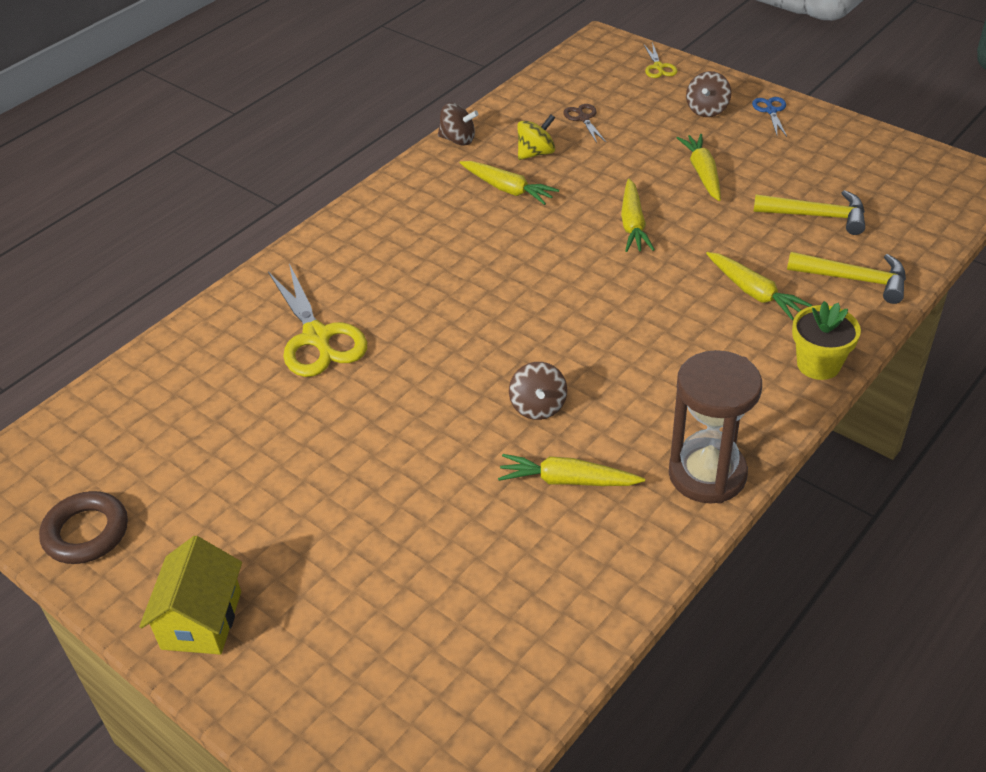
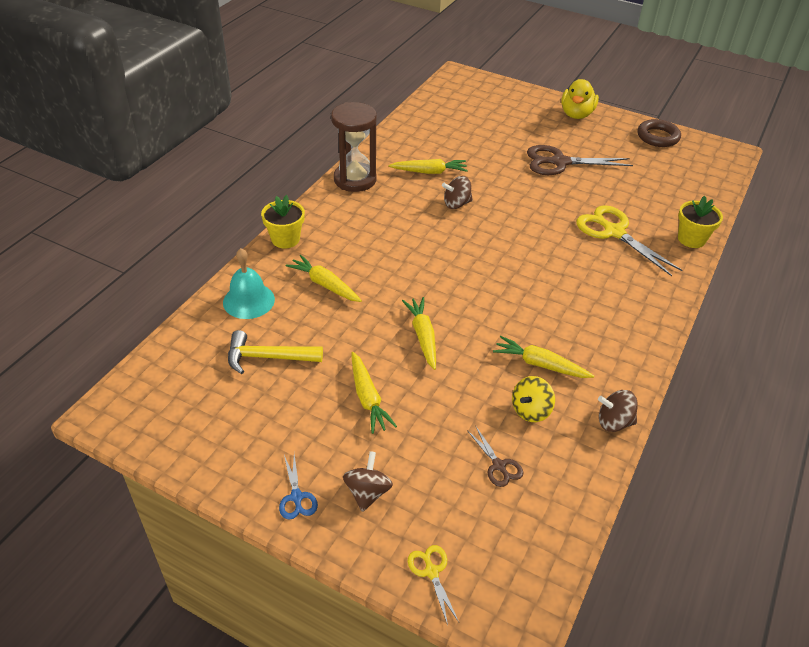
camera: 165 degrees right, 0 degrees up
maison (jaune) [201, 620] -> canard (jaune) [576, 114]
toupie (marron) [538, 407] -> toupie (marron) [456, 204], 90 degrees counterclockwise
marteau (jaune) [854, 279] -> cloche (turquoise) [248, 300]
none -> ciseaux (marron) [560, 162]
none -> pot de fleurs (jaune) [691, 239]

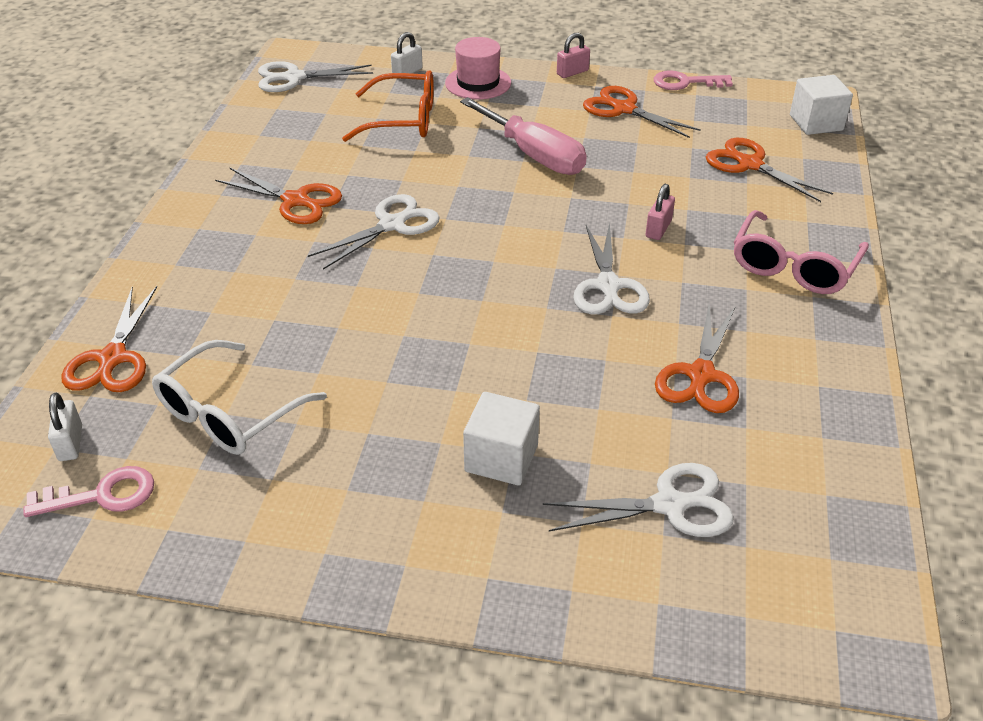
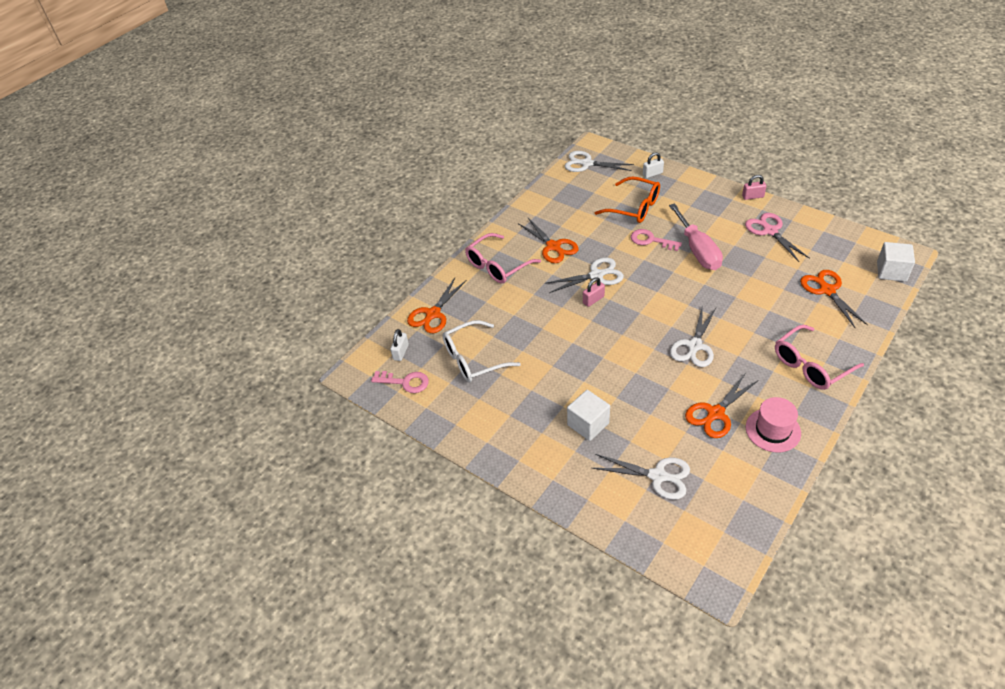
camera: 30 degrees right, 5 degrees up
chapeau (rose) [478, 83] -> chapeau (rose) [773, 430], move
ciseaux (orange) [623, 109] -> ciseaux (rose) [770, 231]
cadenas (rose) [658, 229] -> cadenas (rose) [593, 300], move
clé (rose) [685, 82] -> clé (rose) [651, 240], move
none -> lunettes (rose) [497, 266]

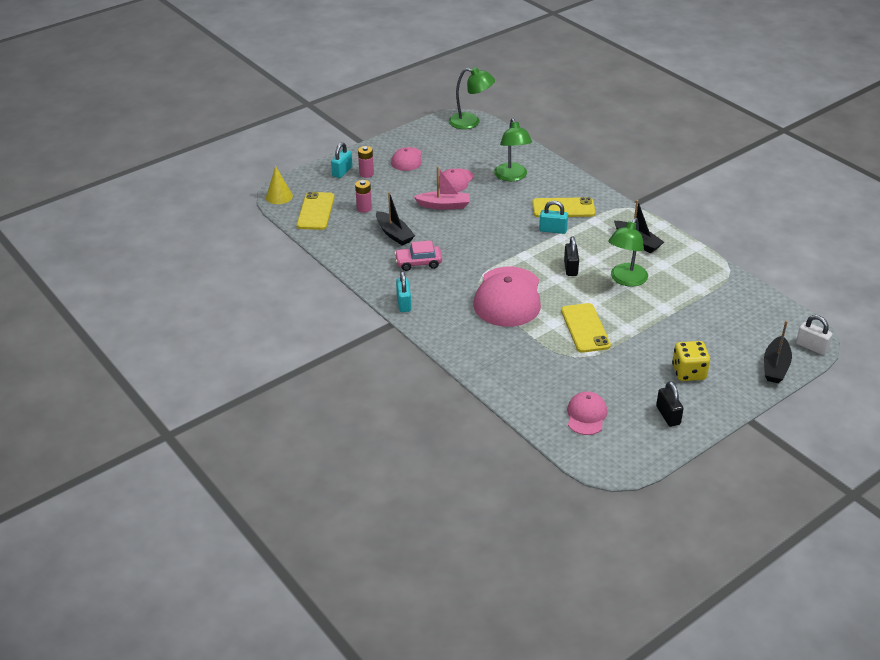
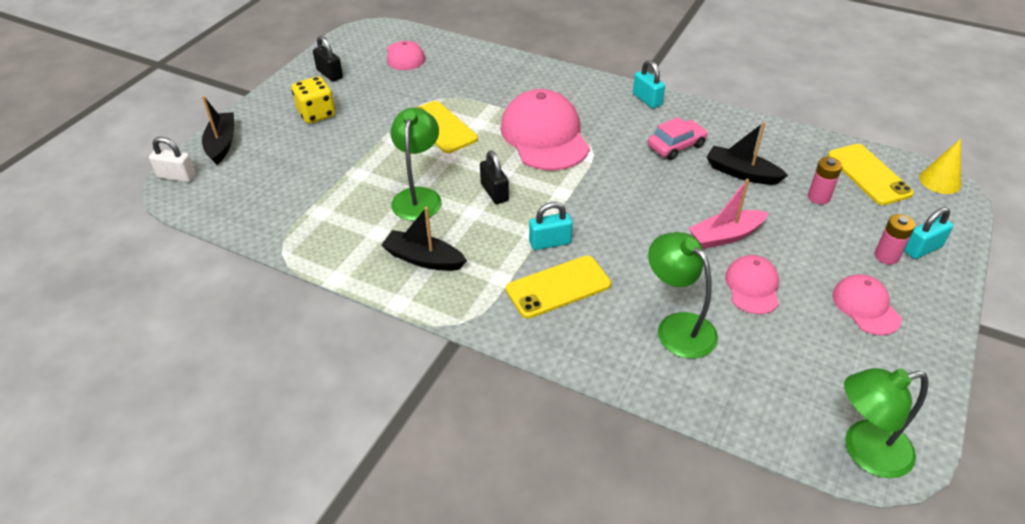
camera: 155 degrees right, 5 degrees up
cadenas (turquoise) [342, 171] -> cadenas (turquoise) [922, 249], 60 degrees clockwise

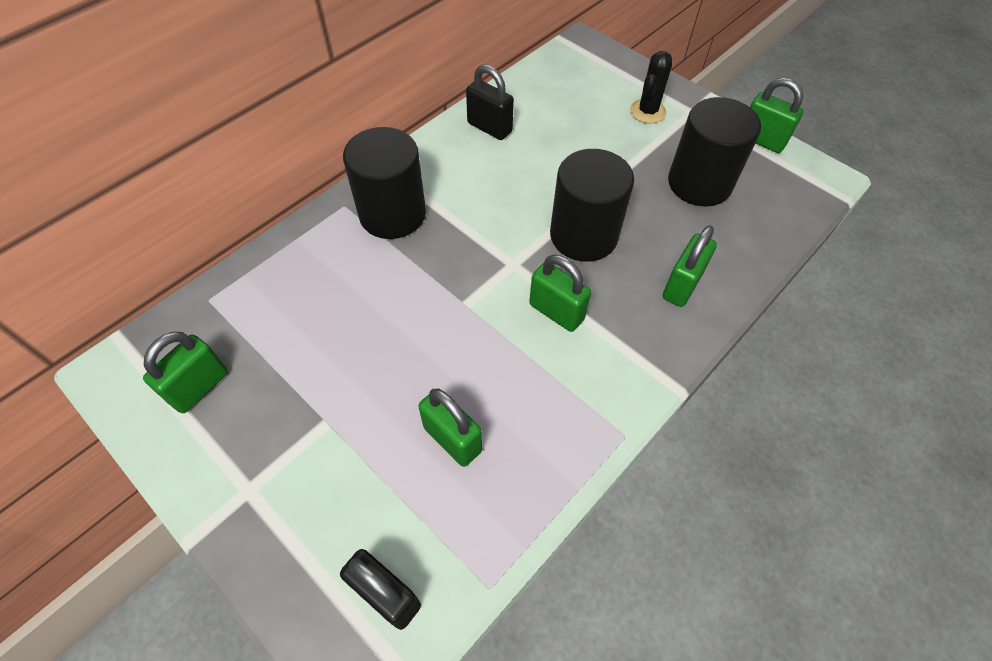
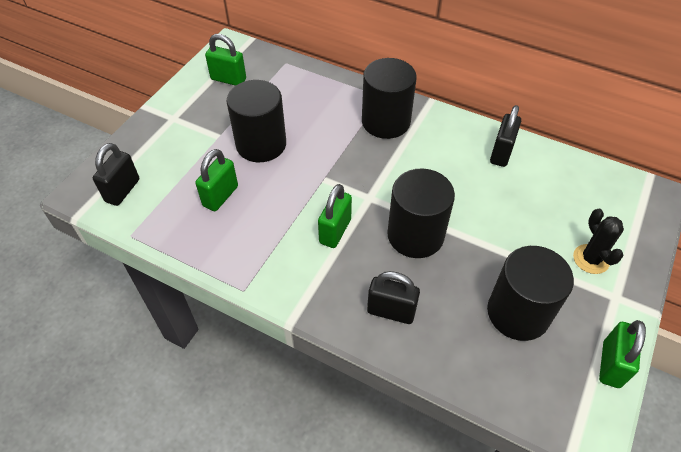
camera: 75 degrees right, 5 degrees down
cactus (noir) [647, 111] -> cactus (noir) [591, 259], 60 degrees clockwise
cadenas (vert) [682, 286] -> cadenas (noir) [391, 311]
none -> cylindre (noir) [261, 144]

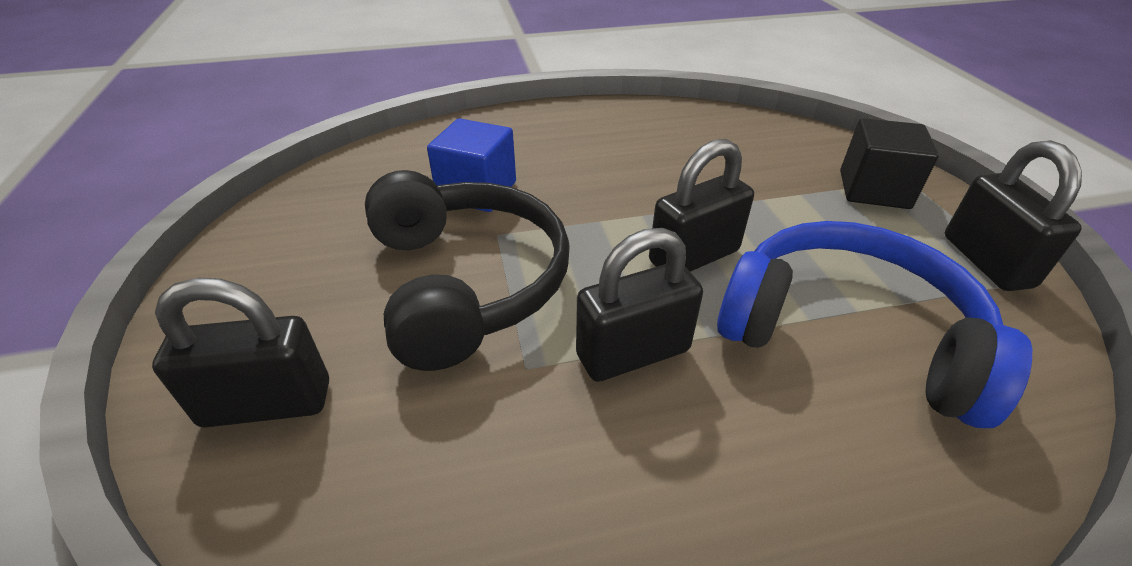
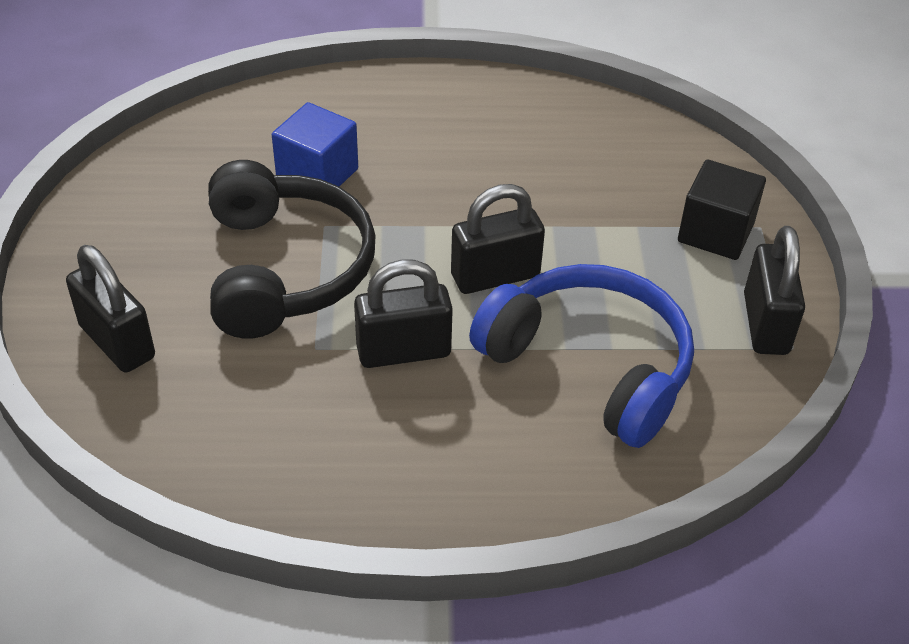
camera: 10 degrees right, 5 degrees up
cadenas (noir) [267, 403] -> cadenas (noir) [117, 342], 45 degrees clockwise

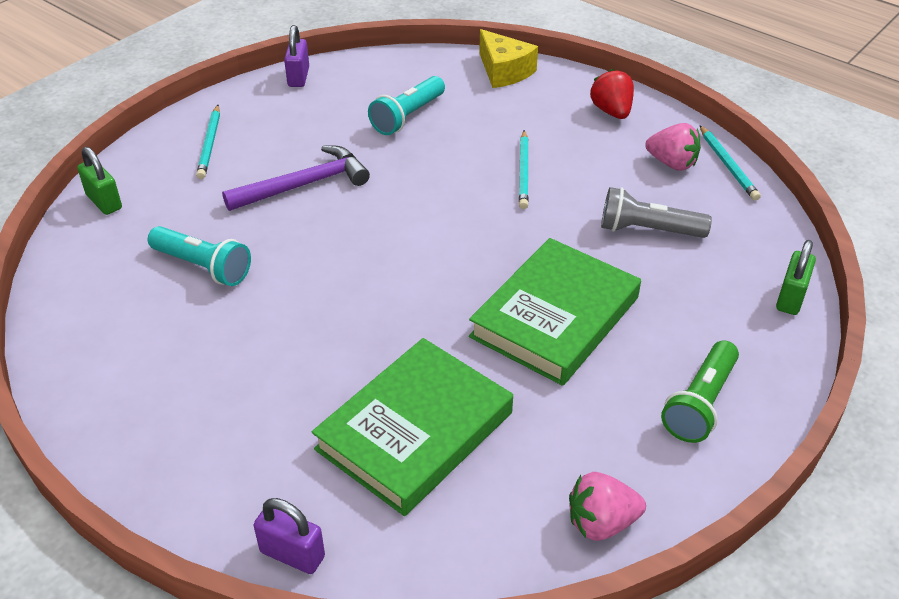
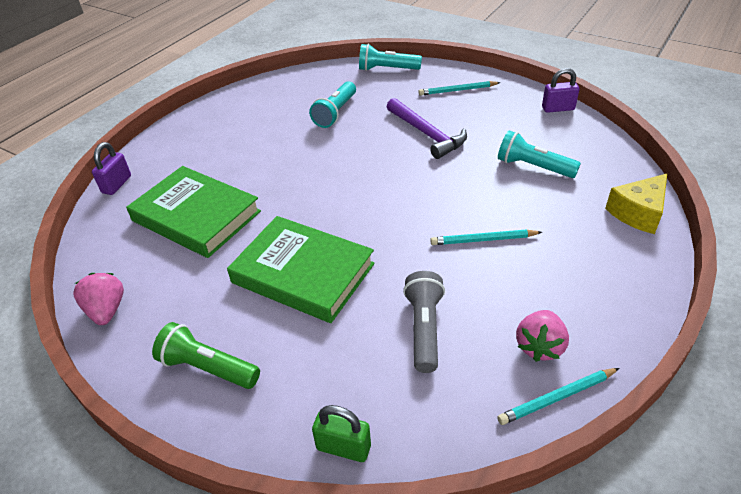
camera: 85 degrees right, 0 degrees up
cadenas (vert) [104, 202] -> lampe de poche (turquoise) [387, 69]
fraise (rouge) [611, 111] -> none

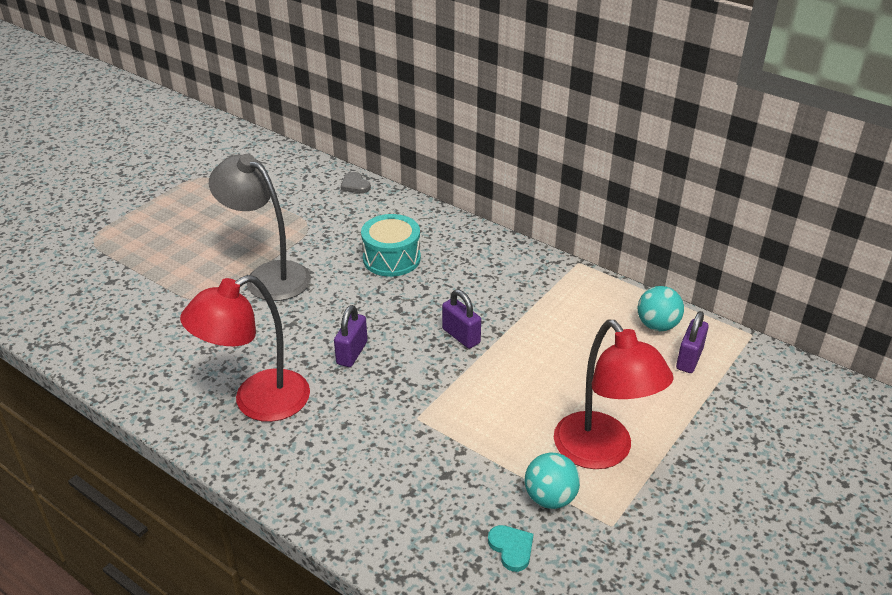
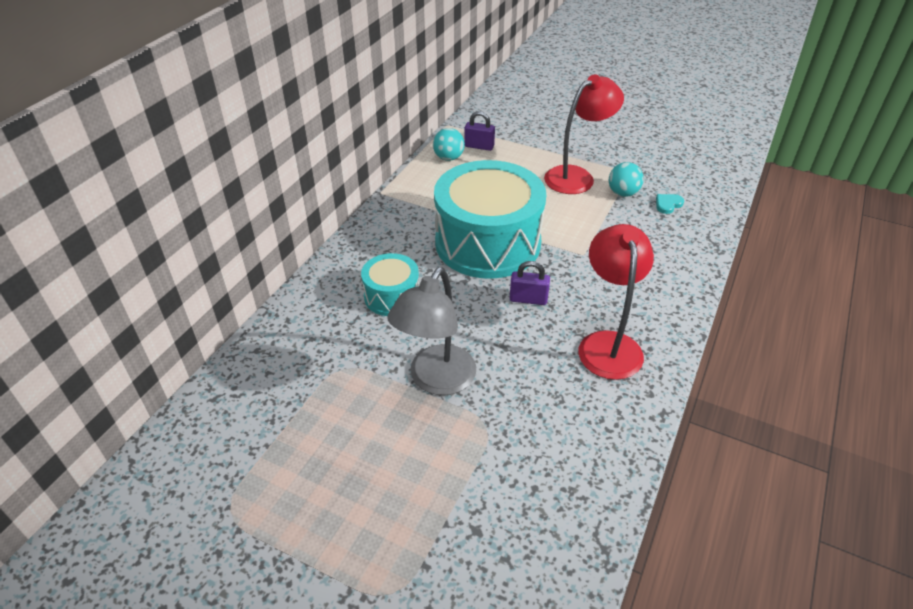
camera: 100 degrees left, 5 degrees up
lampe (rouge) [257, 402] -> lampe (rouge) [608, 344], 135 degrees counterclockwise
cœur (gris) [355, 185] -> none
cadenas (violet) [461, 336] -> tambour (turquoise) [487, 243]

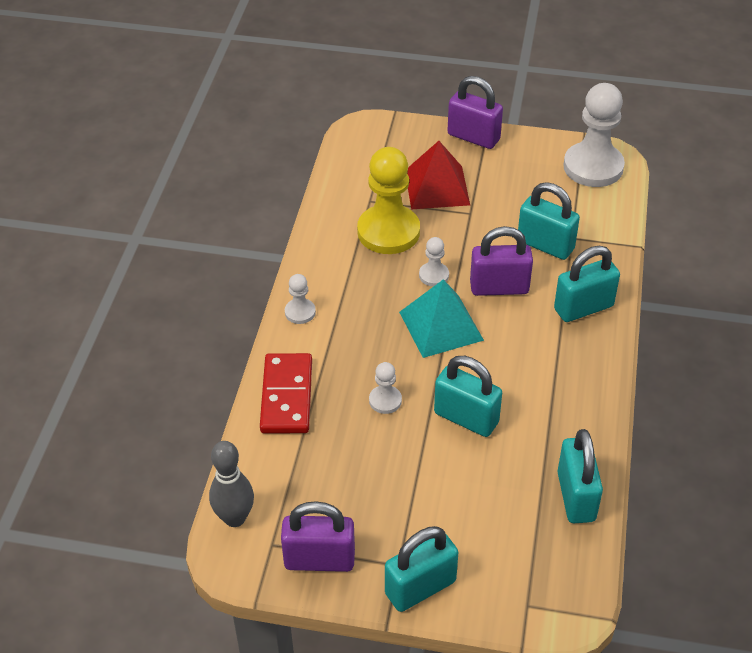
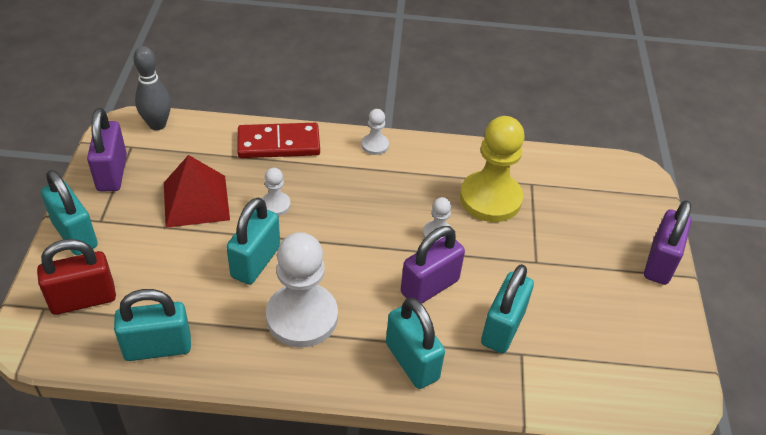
camera: 80 degrees right, 0 degrees up
pyramide (turquoise) [441, 326] -> none
pyramide (rouge) [437, 187] -> pyramide (rouge) [196, 200], move
cadenas (violet) [499, 287] -> cadenas (violet) [429, 286], 60 degrees clockwise
pion (blanc) [593, 167] -> pion (blanc) [302, 317], move
none -> cadenas (rouge) [83, 299]

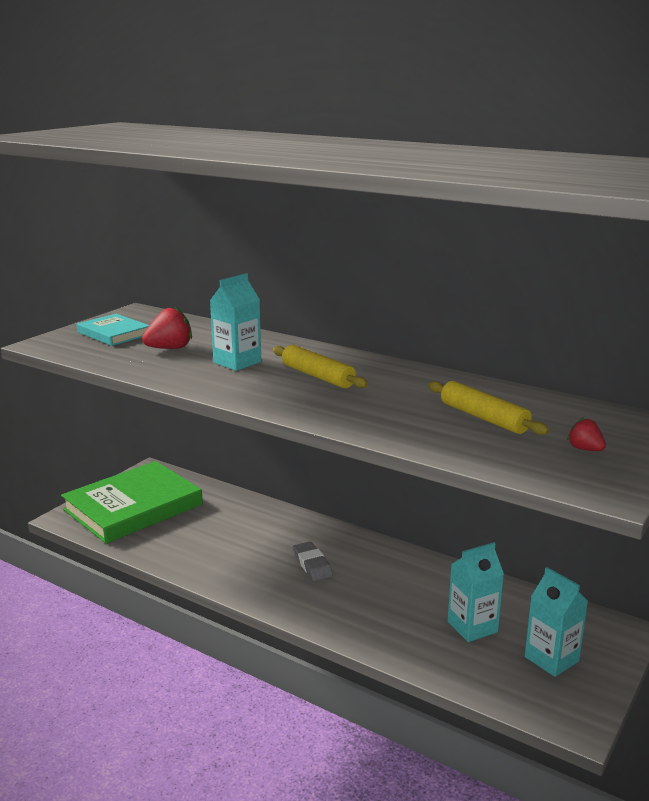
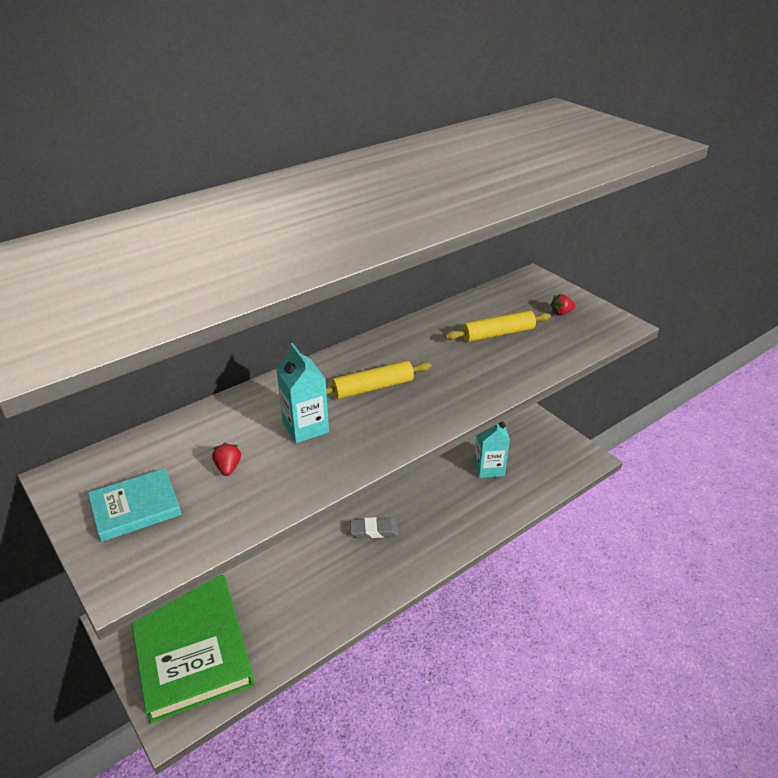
camera: 70 degrees left, 15 degrees up
fraise (rouge) [170, 348] -> fraise (rouge) [228, 468], x0.58
brique de lait (turquoise) [551, 659] -> none

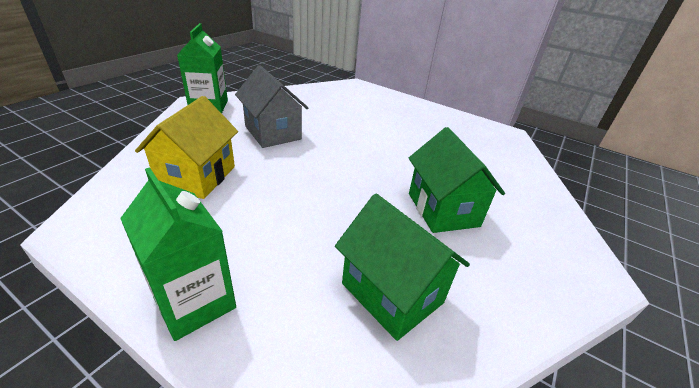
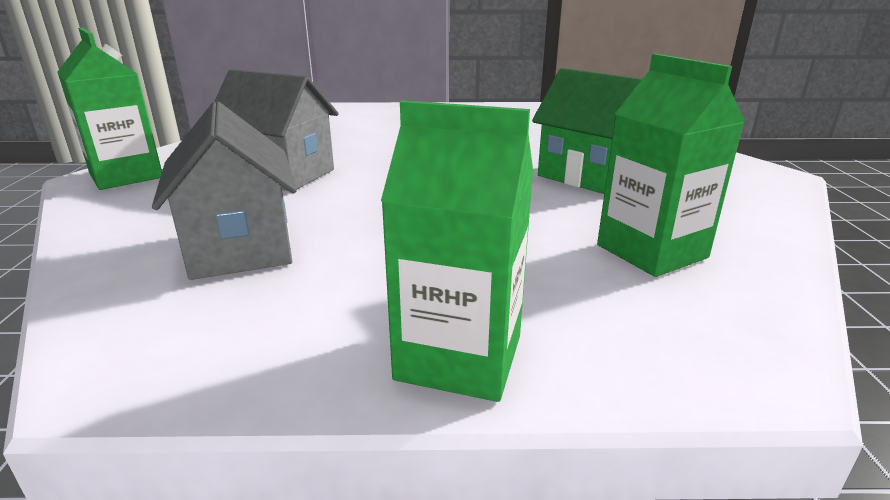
camera: 30 degrees left, 10 degrees down
maison (jaune) [197, 177] -> maison (gris) [240, 247]
maison (vert) [392, 293] -> brique de lait (vert) [651, 251]

